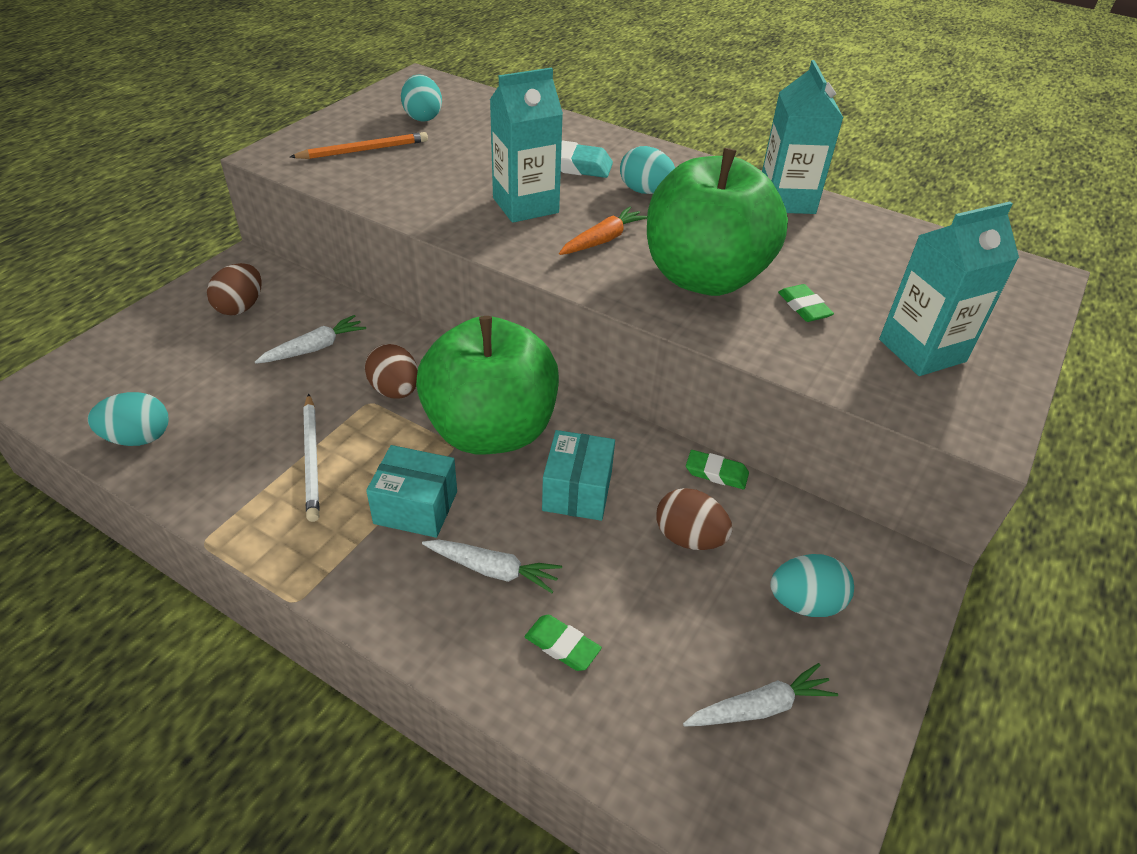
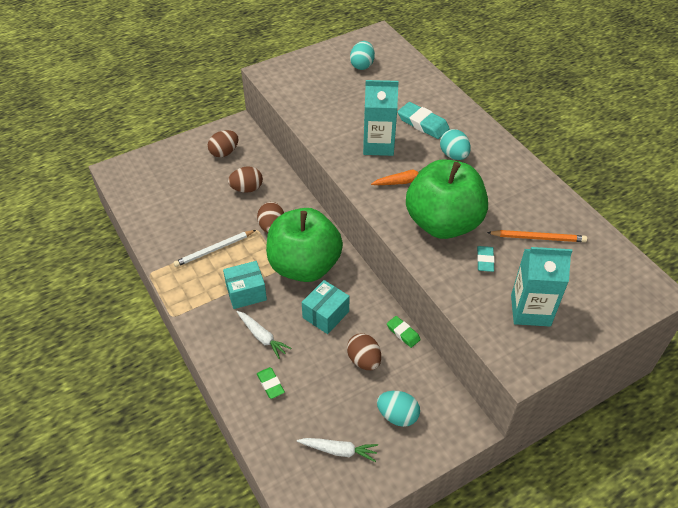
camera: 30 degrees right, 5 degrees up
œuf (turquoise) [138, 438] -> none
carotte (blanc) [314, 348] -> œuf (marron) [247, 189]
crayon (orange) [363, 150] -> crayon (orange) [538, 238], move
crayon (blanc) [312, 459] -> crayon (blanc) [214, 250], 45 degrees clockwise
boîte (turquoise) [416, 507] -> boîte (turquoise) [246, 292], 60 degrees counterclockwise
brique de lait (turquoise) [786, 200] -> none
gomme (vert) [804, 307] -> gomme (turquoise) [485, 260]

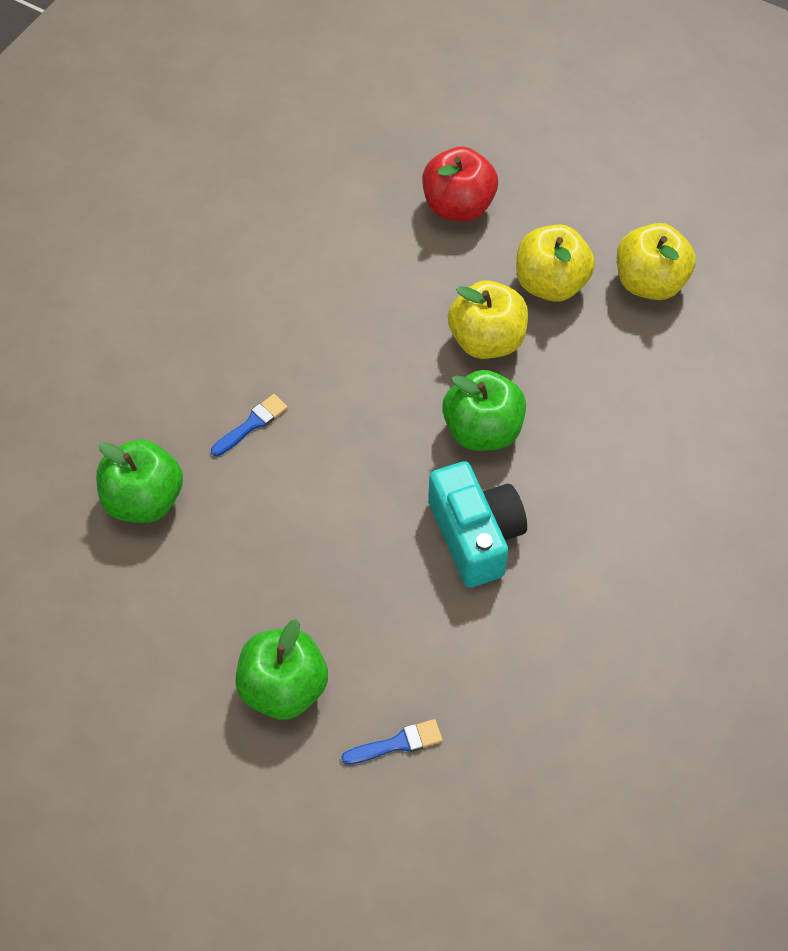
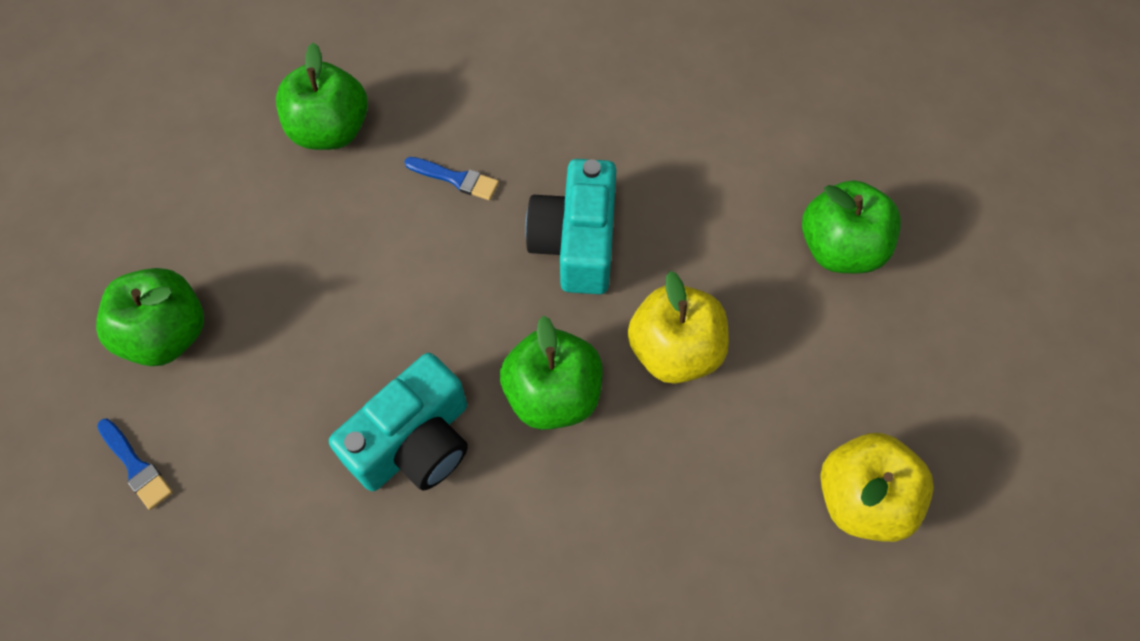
camera: 65 degrees right, 5 degrees up
pomme (rouge) [458, 206] -> pomme (vert) [840, 249]
pomme (jaune) [550, 284] -> none
none -> appareil photo (turquoise) [576, 243]

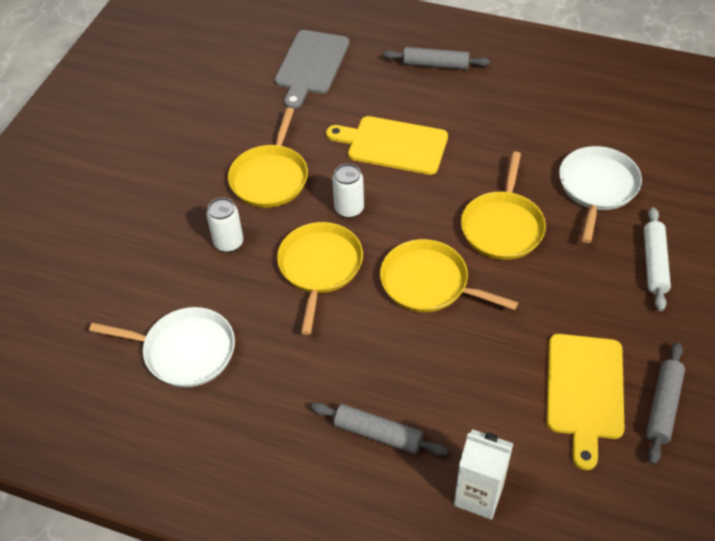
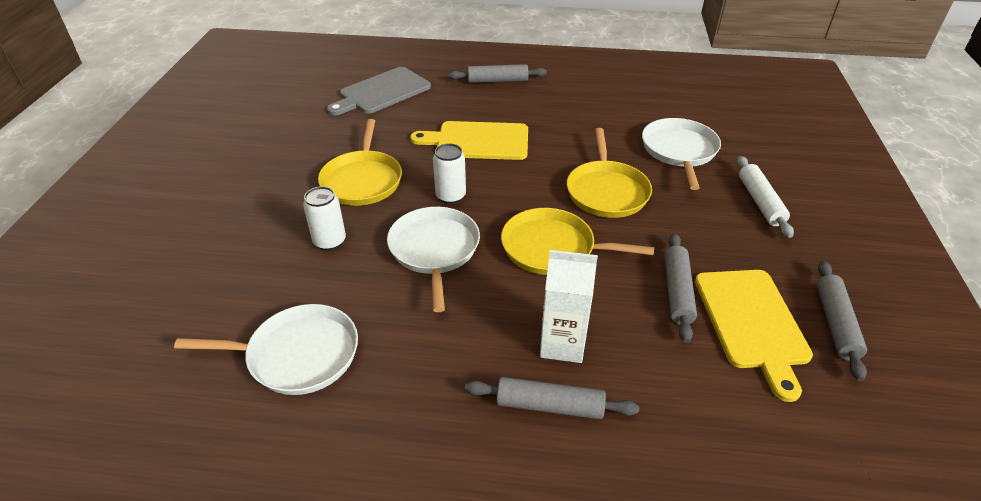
camera: 15 degrees left, 10 degrees down
planche à découper (gris) [311, 65] -> planche à découper (gris) [381, 92], 45 degrees clockwise
poêle (jaune) [320, 267] -> poêle (blanc) [434, 250]
brique de lait (blanc) [478, 495] -> brique de lait (blanc) [562, 344], move
none -> rouleau à pâtisserie (gris) [677, 292]

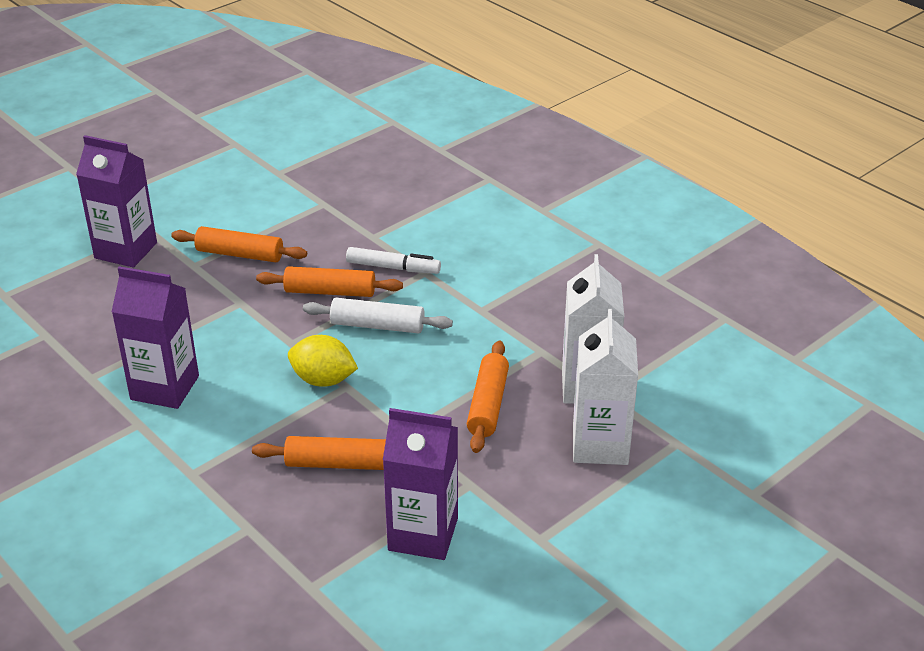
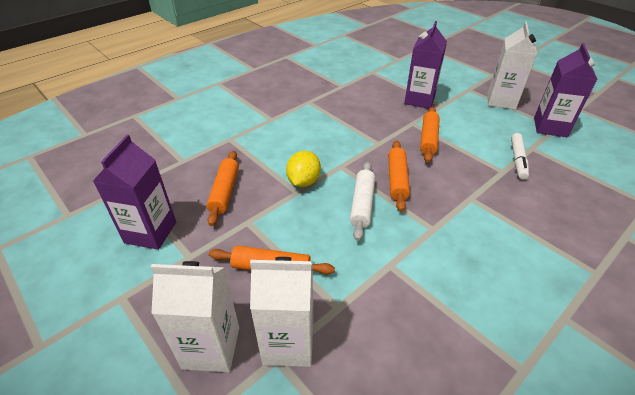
camera: 90 degrees right, 5 degrees up
brique de lait (violet) [165, 388] -> brique de lait (violet) [550, 127], move
feutre (blanc) [393, 267] -> feutre (blanc) [517, 160], move
none -> brique de lait (blanc) [501, 101]

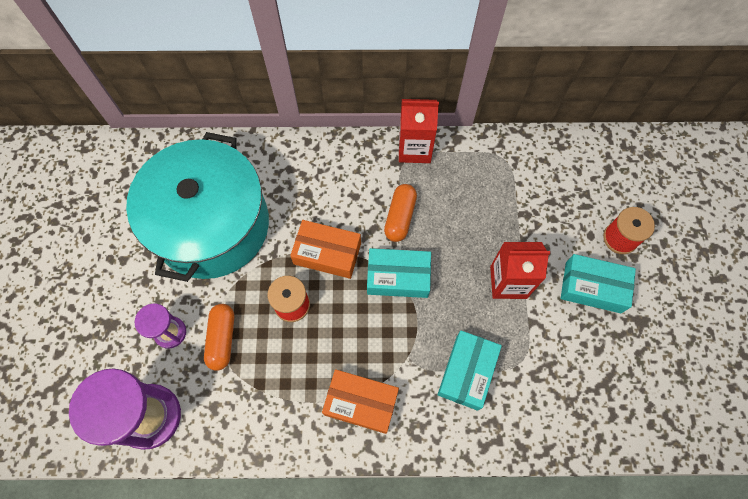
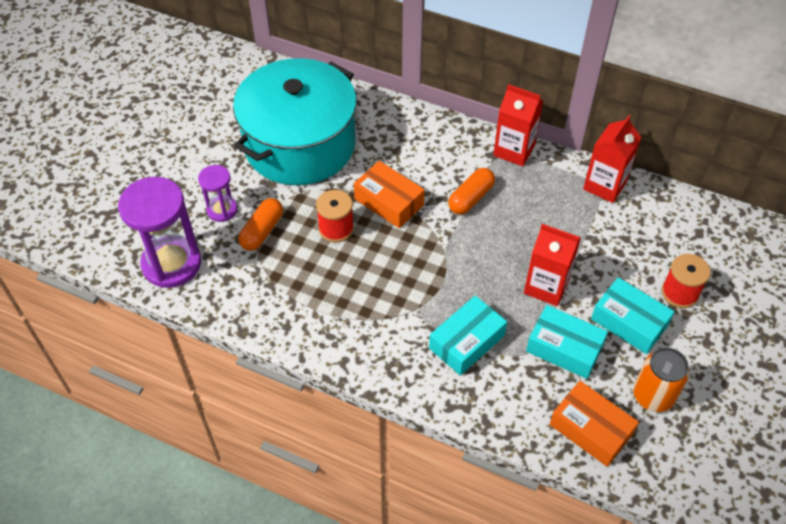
camera: 25 degrees right, 15 degrees down
boîte (orange) [361, 403] -> boîte (orange) [590, 429], move
boîte (turquoise) [398, 277] -> boîte (turquoise) [564, 348], move
none -> brique de lait (rouge) [605, 185]
none -> canette (orange) [653, 396]

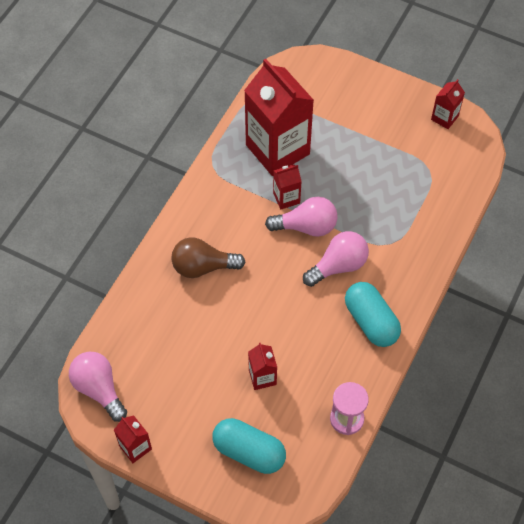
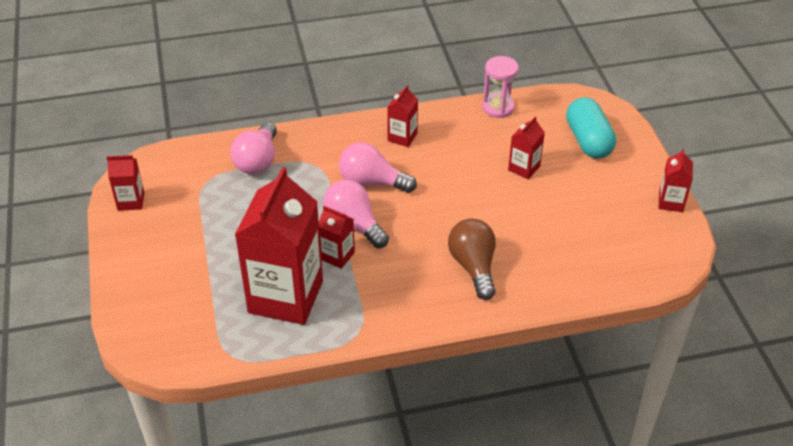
camera: 130 degrees left, 15 degrees down
ampoule (rose) [99, 389] -> ampoule (rose) [258, 161], move
ampoule (marron) [203, 267] -> ampoule (marron) [473, 267], 150 degrees counterclockwise
gélule (turquoise) [371, 321] -> brique de lait (rouge) [402, 137]

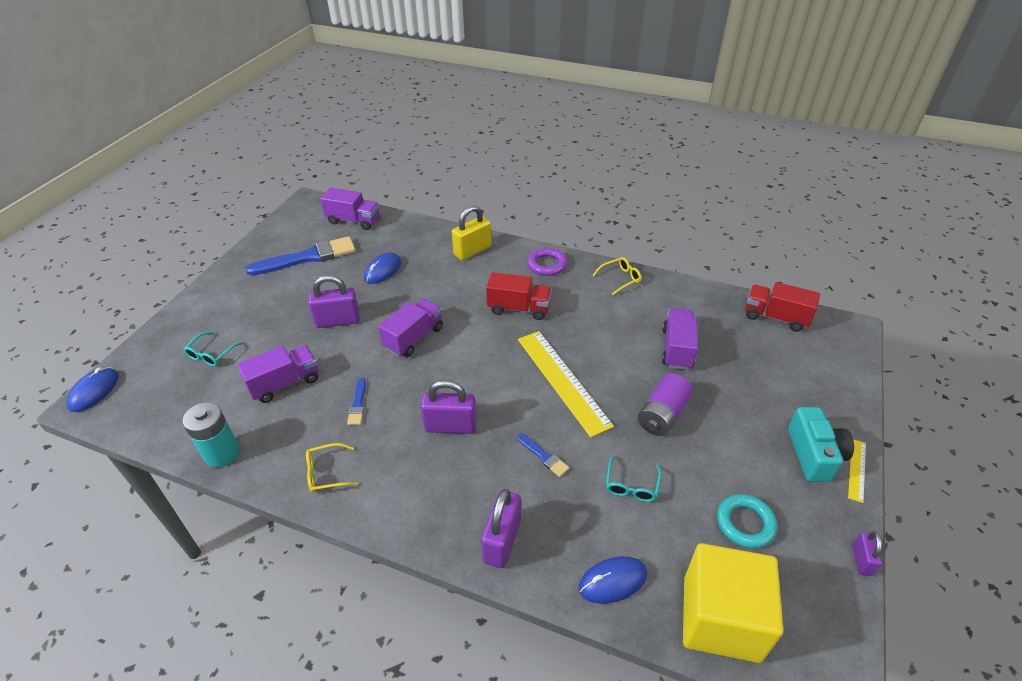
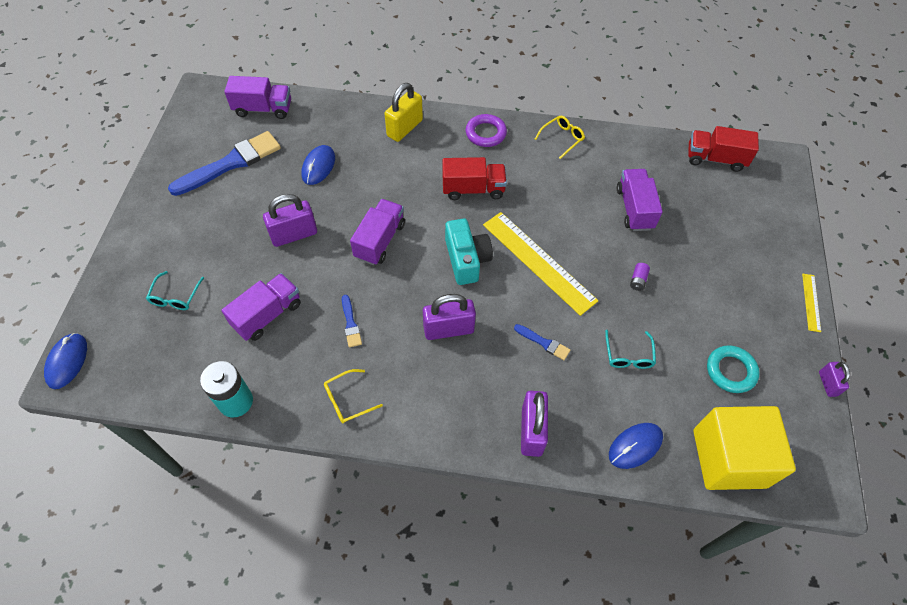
camera: 15 degrees left, 15 degrees up
pile (violet) [662, 415] -> pile (violet) [638, 280], x0.46
appareil photo (turquoise) [814, 454] -> appareil photo (turquoise) [466, 259], move

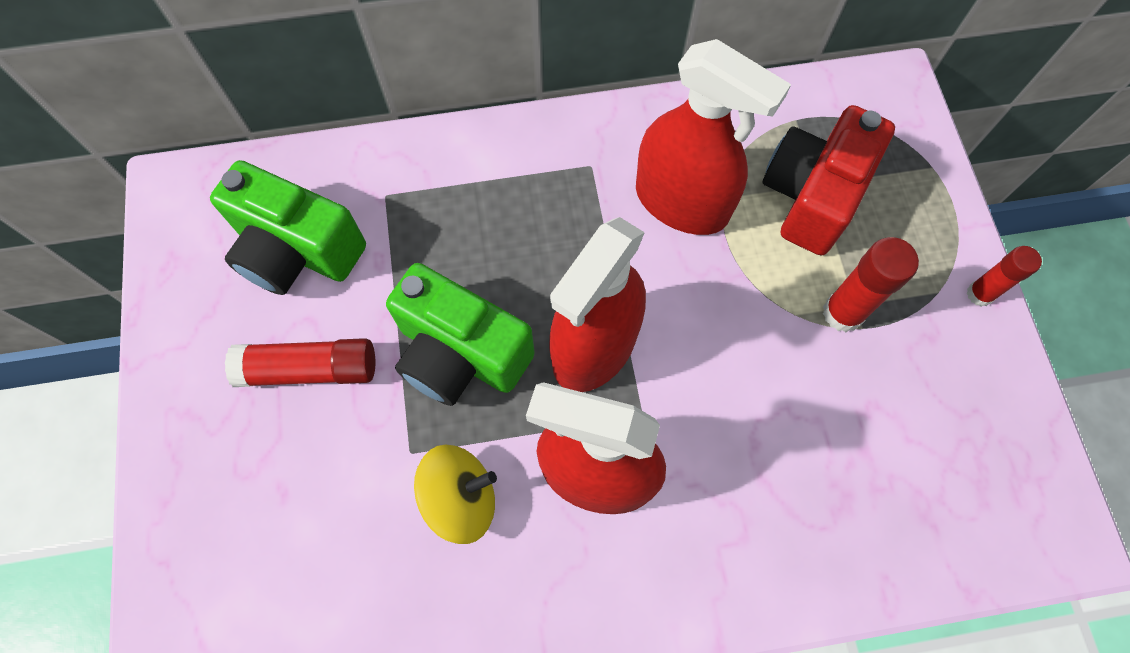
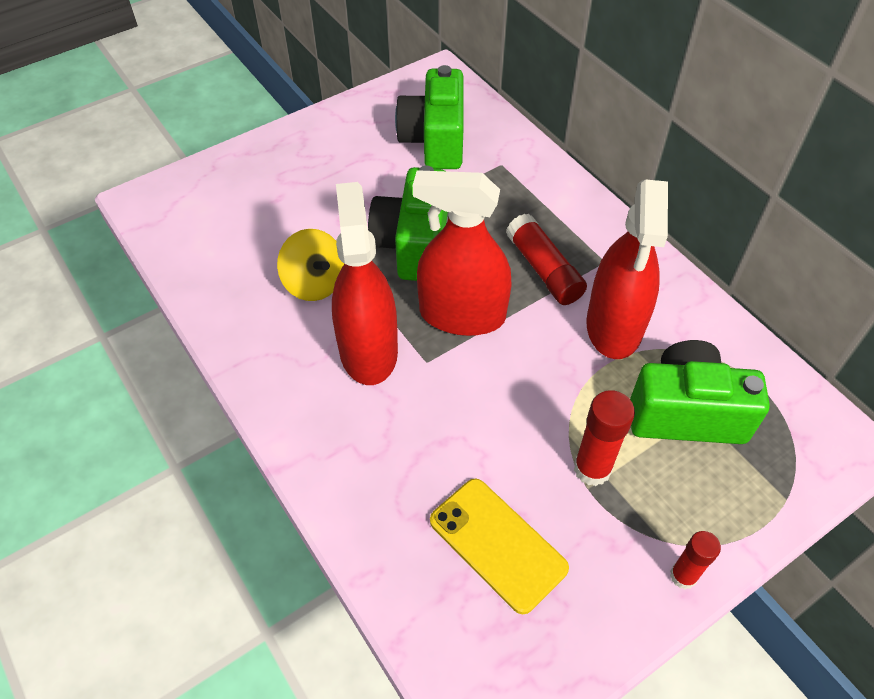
camera: 65 degrees right, 15 degrees down
bâton de colle (rouge) [310, 369] -> bâton de colle (rouge) [544, 270], move
appareil photo (rouge) [812, 196] -> appareil photo (vert) [685, 413]
none -> téléphone (jaune) [497, 544]

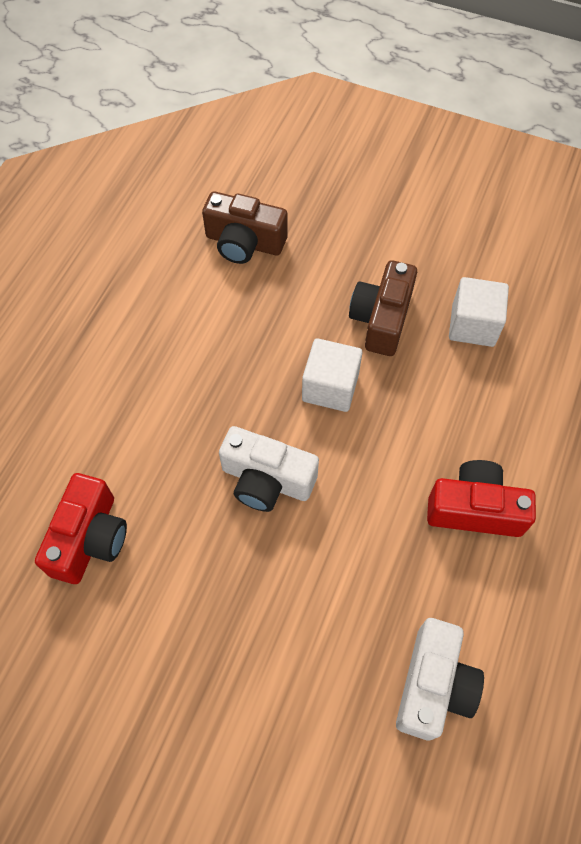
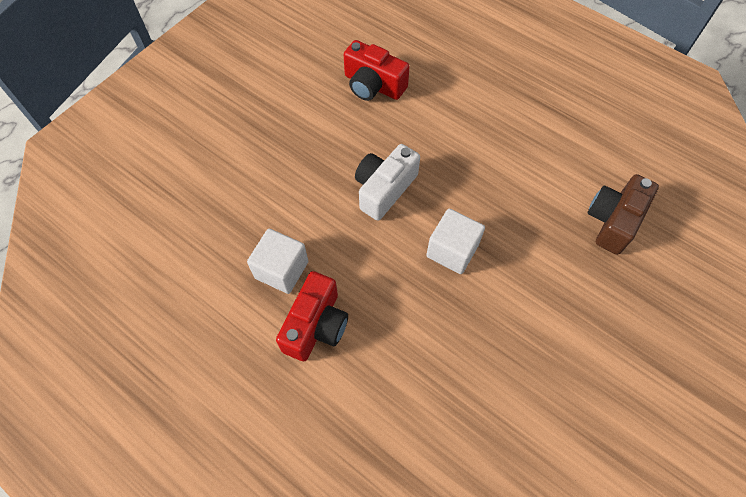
camera: 105 degrees right, 0 degrees up
appareil photo (marron) [381, 319] -> none
appareil photo (blanc) [433, 685] -> none
cube (blanc) [473, 325] -> cube (blanc) [281, 270], move

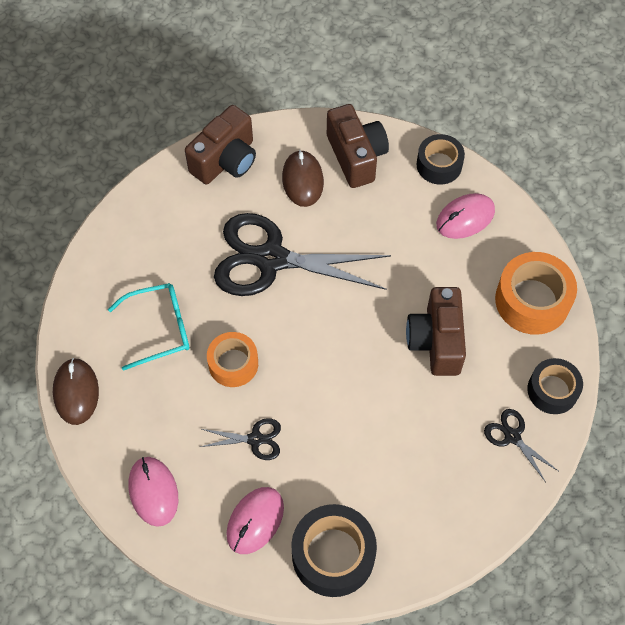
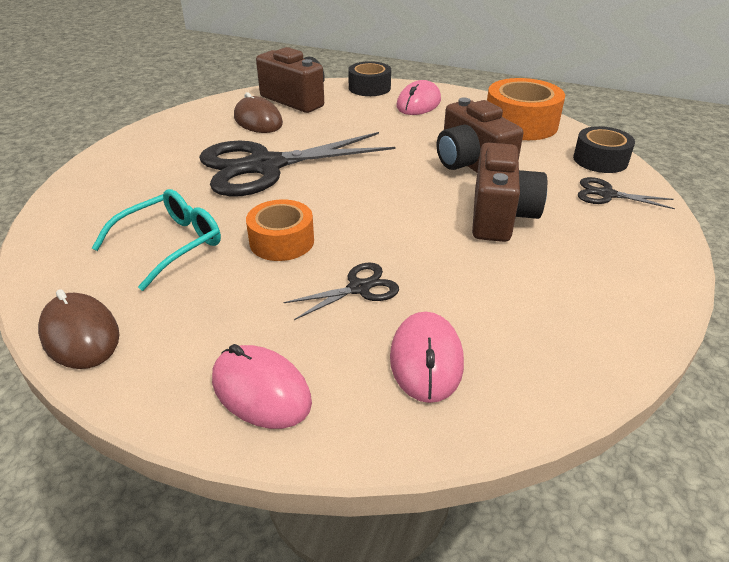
camera: 30 degrees left, 25 degrees down
appareil photo (marron) [226, 160] -> appareil photo (marron) [500, 216], move
ruban adhésif (noir) [333, 555] -> none

